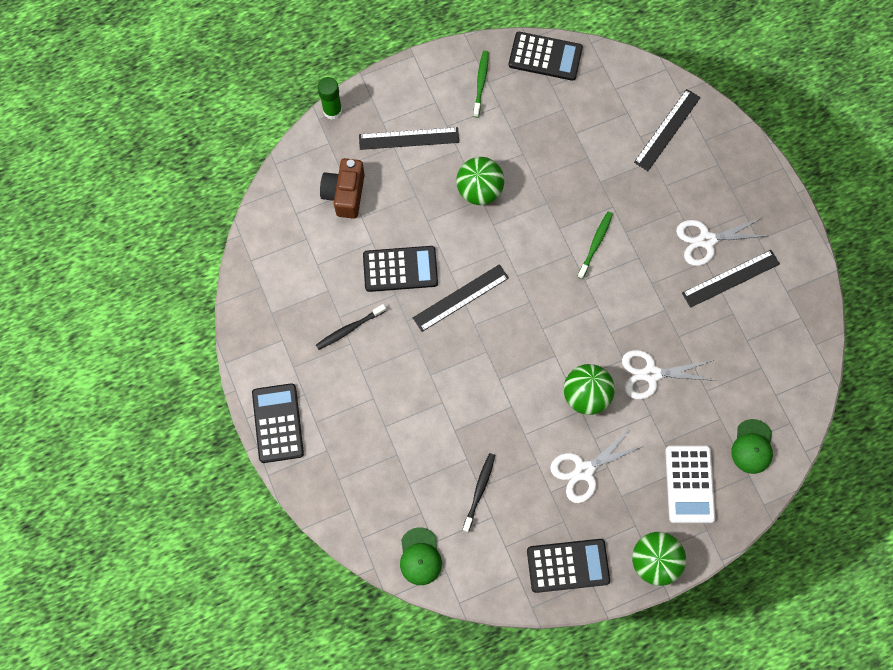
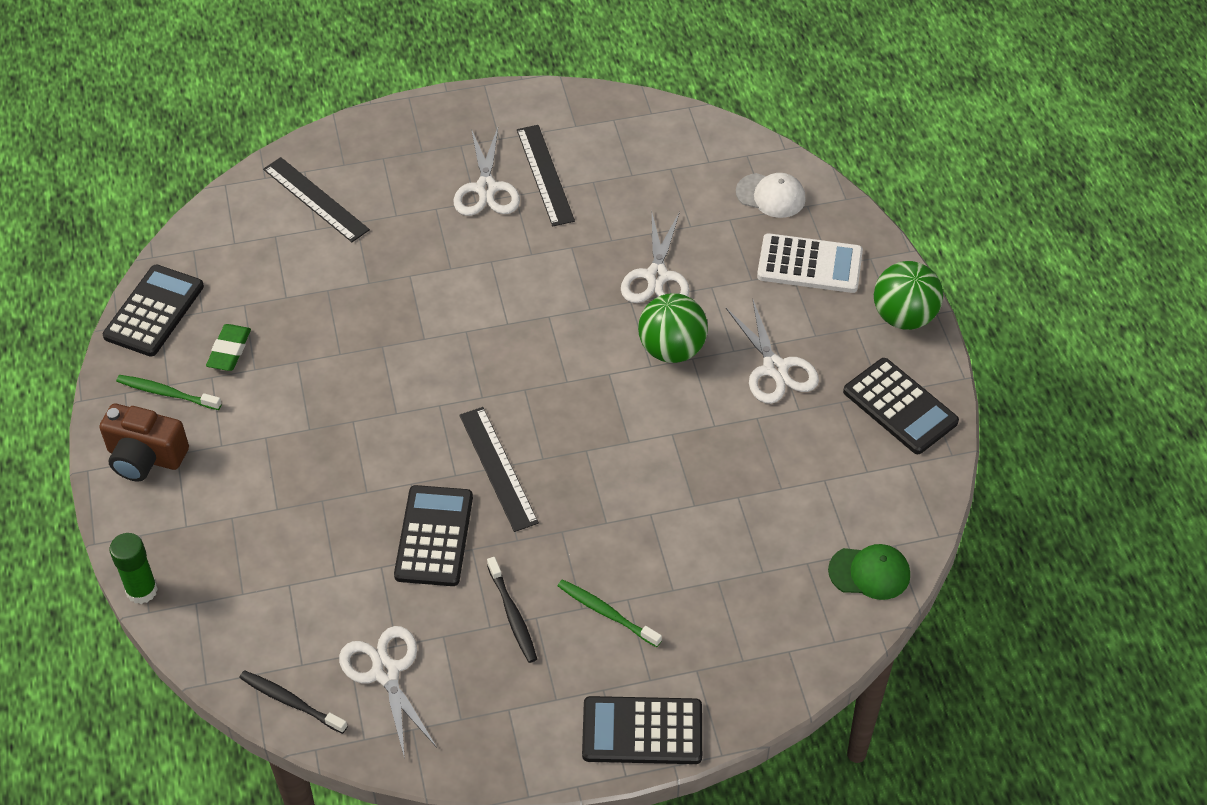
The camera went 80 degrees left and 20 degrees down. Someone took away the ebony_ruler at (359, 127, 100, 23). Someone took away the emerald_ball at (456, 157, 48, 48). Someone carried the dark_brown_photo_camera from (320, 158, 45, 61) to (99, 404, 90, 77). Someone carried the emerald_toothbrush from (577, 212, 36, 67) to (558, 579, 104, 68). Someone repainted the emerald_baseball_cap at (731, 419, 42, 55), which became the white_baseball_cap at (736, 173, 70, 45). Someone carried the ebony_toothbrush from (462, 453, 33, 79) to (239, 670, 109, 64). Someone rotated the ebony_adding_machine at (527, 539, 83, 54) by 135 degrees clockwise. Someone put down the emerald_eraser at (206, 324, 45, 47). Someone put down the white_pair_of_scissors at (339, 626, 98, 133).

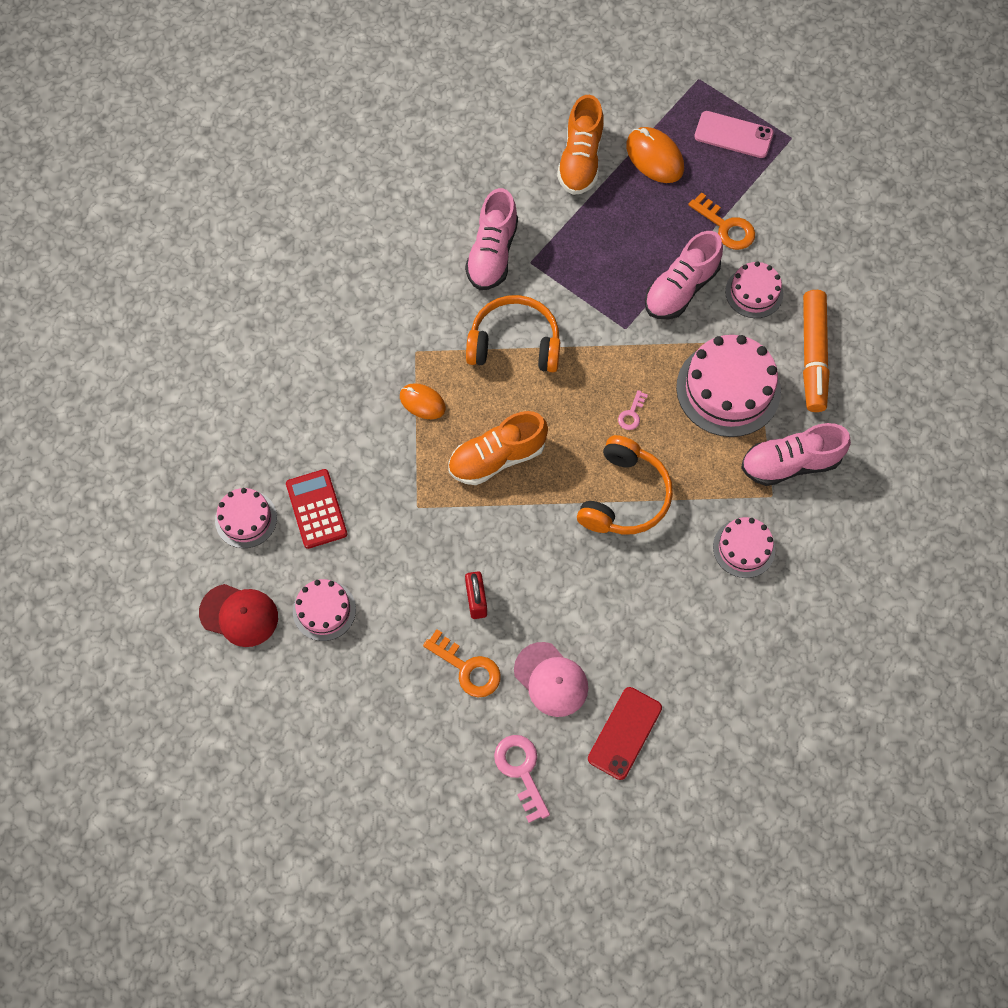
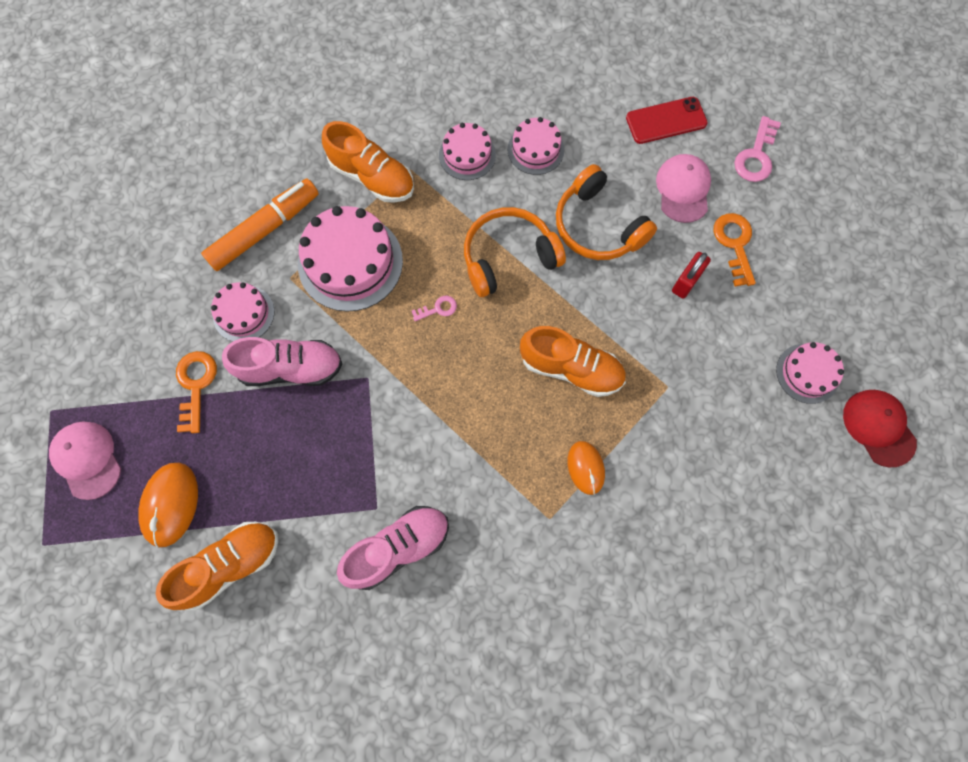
The camera went 135 degrees left and 5 degrees up. Someone swapped the rose-pink_mobile_phone at (694, 111, 80, 47) for the rose-pink_baseball_cap at (49, 422, 72, 78). Someone carried the orange-coloured_over-ear_headphones from (466, 295, 94, 77) to (556, 164, 101, 96). Someone repainted the rose-pink_sneaker at (741, 423, 110, 63), which became the orange-coloured_sneaker at (322, 121, 92, 82). Someone took away the red_adding_machine at (286, 469, 61, 80). Someone carried the rose-pink_cake from (215, 488, 62, 60) to (508, 117, 56, 58).

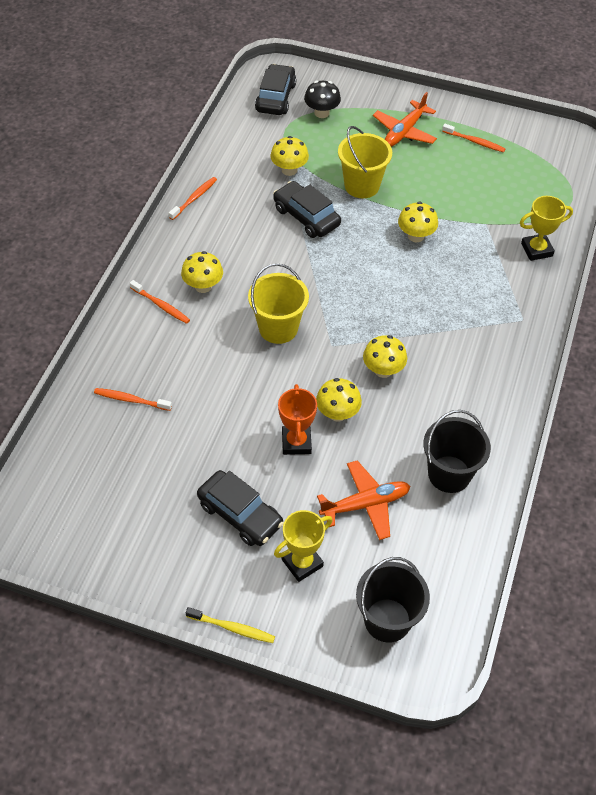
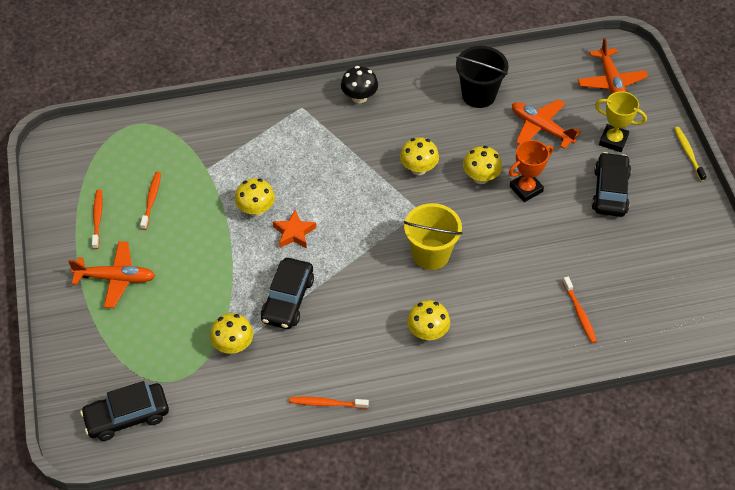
The camera went 120 degrees left and 0 degrees up. Someone carried the ebony_fungus from (304, 81, 37, 37) to (341, 66, 37, 37). Someone took away the yellow_bucket at (338, 126, 54, 72). Someone took away the yellow_prize_cup at (520, 196, 53, 65). Someone carried the orange-coloured_toothbrush from (130, 280, 60, 44) to (140, 172, 21, 58). Someone swapped the ebony_bucket at (356, 557, 74, 86) for the orange-coloured_toy_plane at (578, 38, 70, 56). Someone put down the orange-coloured_five-pointed_star at (273, 210, 43, 38).

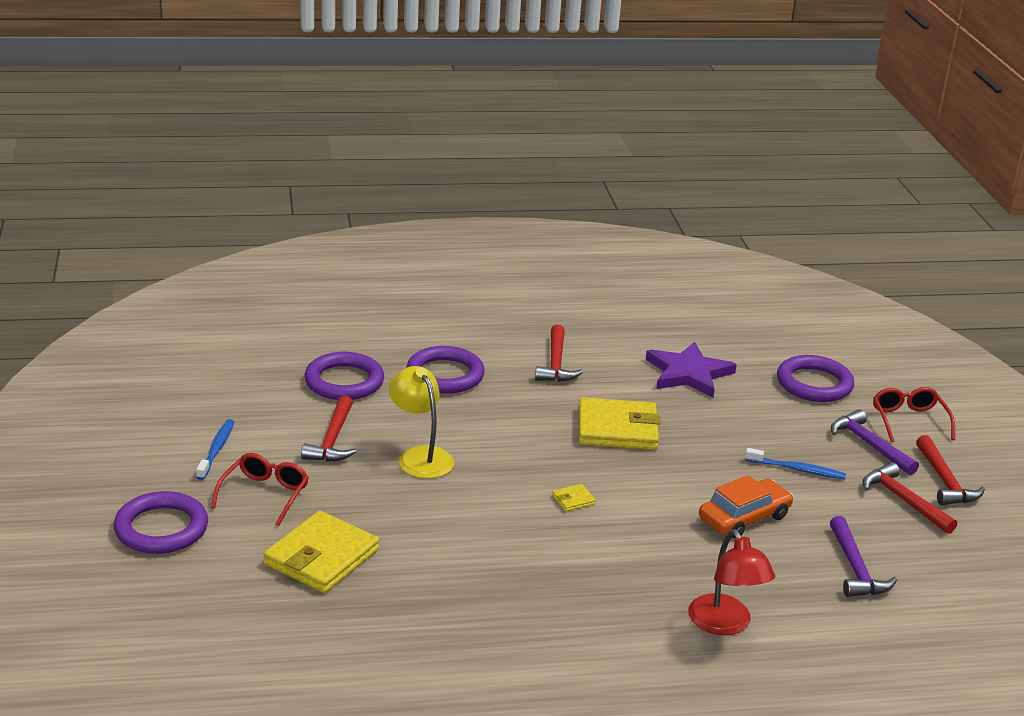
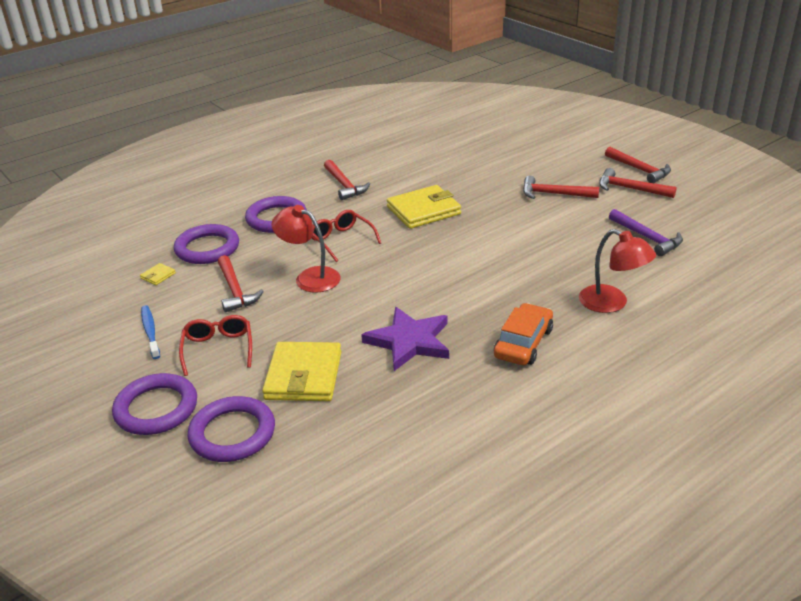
The camera went 25 degrees left and 5 degrees up. Someone carried the purple_five-pointed_star from (646, 341, 91, 57) to (361, 307, 88, 64). Someone carried the purple_hoop from (777, 355, 77, 47) to (187, 396, 88, 66). Someone repainted the yellow_reading_lamp at (389, 366, 65, 113), which became the red_reading_lamp at (271, 205, 70, 88). Someone carried the red_spectacles from (873, 387, 82, 55) to (312, 210, 69, 52). Someone took away the purple_hammer at (831, 409, 88, 66). Someone swapped the cobalt_toothbrush at (745, 448, 101, 31) for the red_hammer at (523, 176, 76, 23). Someone carried the orange-coloured_automobile from (699, 475, 94, 63) to (494, 303, 59, 62). Someone carried the yellow_card_wallet from (552, 484, 44, 27) to (140, 263, 36, 22).

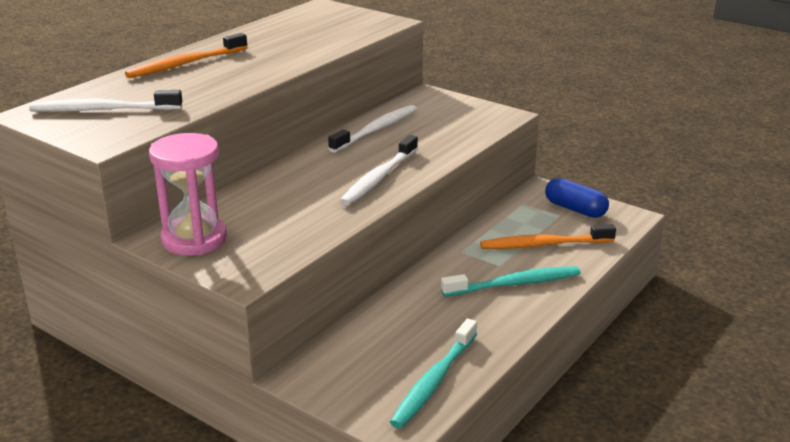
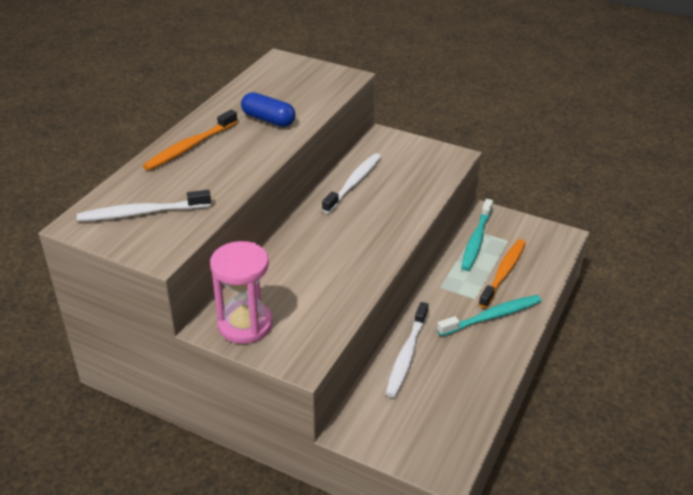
The camera went 10 degrees left and 10 degrees up. Someone carried the white_toothbrush from (340, 135, 78, 71) to (386, 302, 43, 95). Someone carried the cobalt_pill_shape from (545, 178, 64, 40) to (241, 92, 55, 35). Someone rotated the orange-coloured_toothbrush at (480, 224, 136, 25) by 135 degrees clockwise. Someone carried the turquoise_toothbrush from (390, 318, 87, 110) to (461, 199, 32, 72).

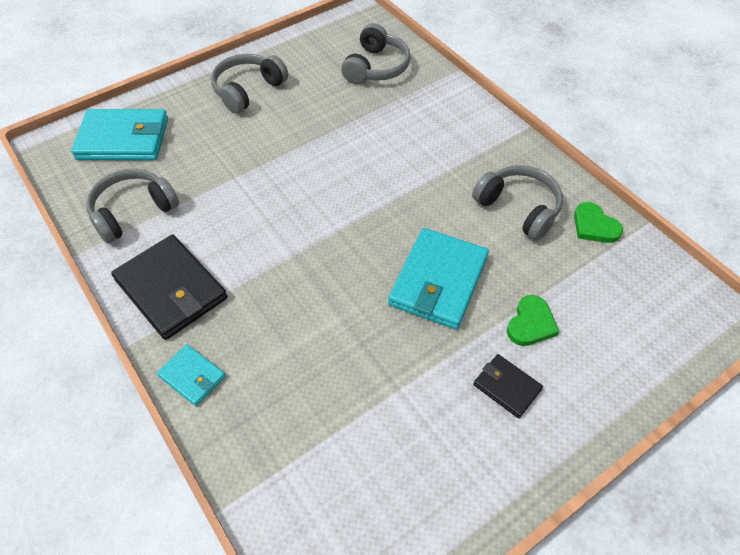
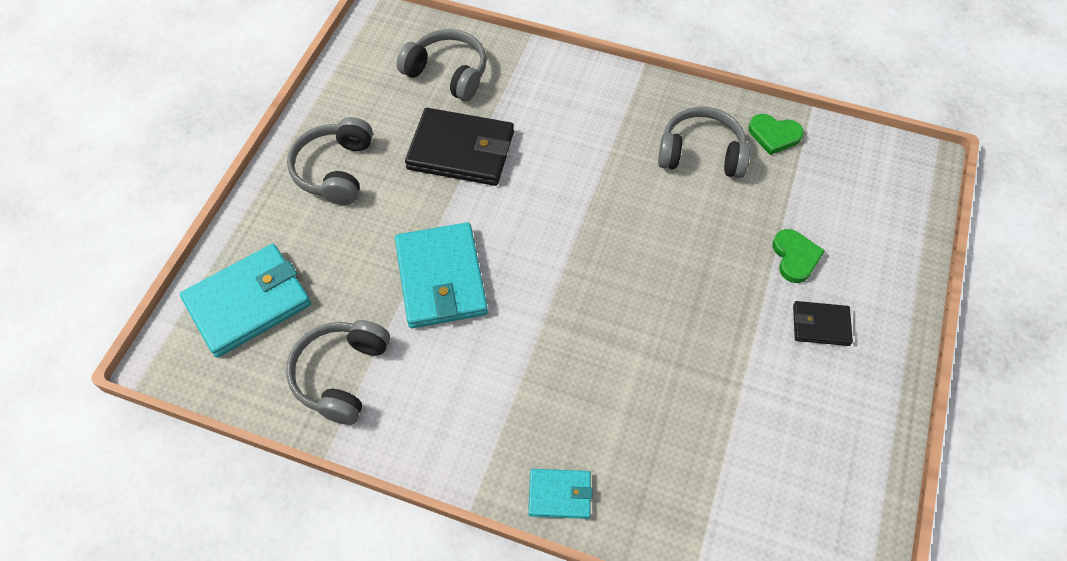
The camera went 35 degrees left and 5 degrees up. Someone rotated the ash-grey_over-ear_headphones at (341, 23, 70, 61) by 45 degrees counterclockwise. Someone carried the turquoise_card_wallet from (388, 228, 101, 102) to (395, 222, 93, 106). Someone carried the ebony_card_wallet from (111, 235, 116, 105) to (405, 108, 109, 78).

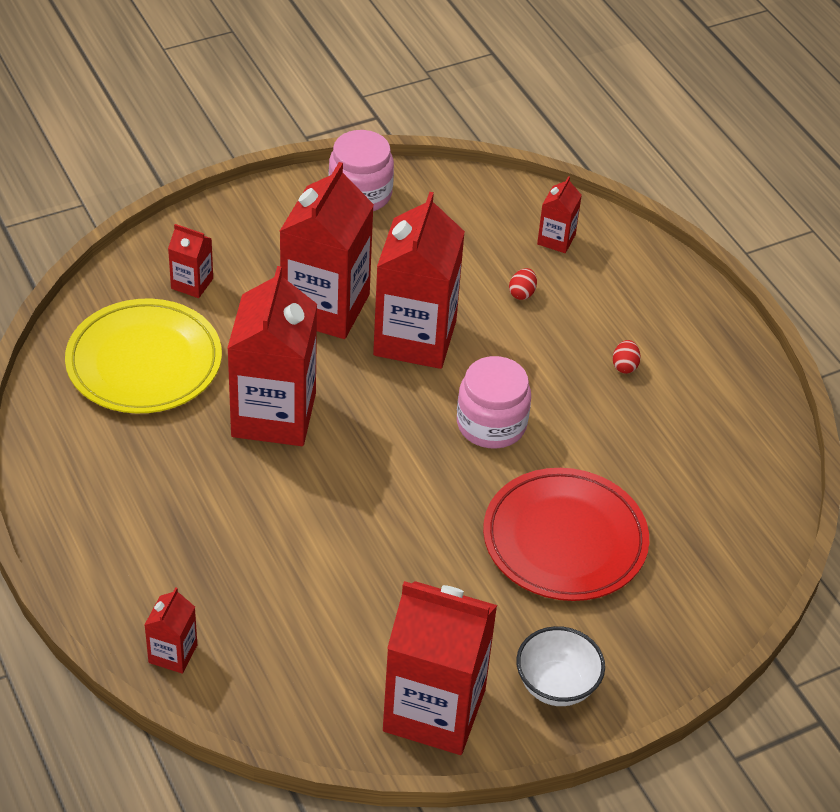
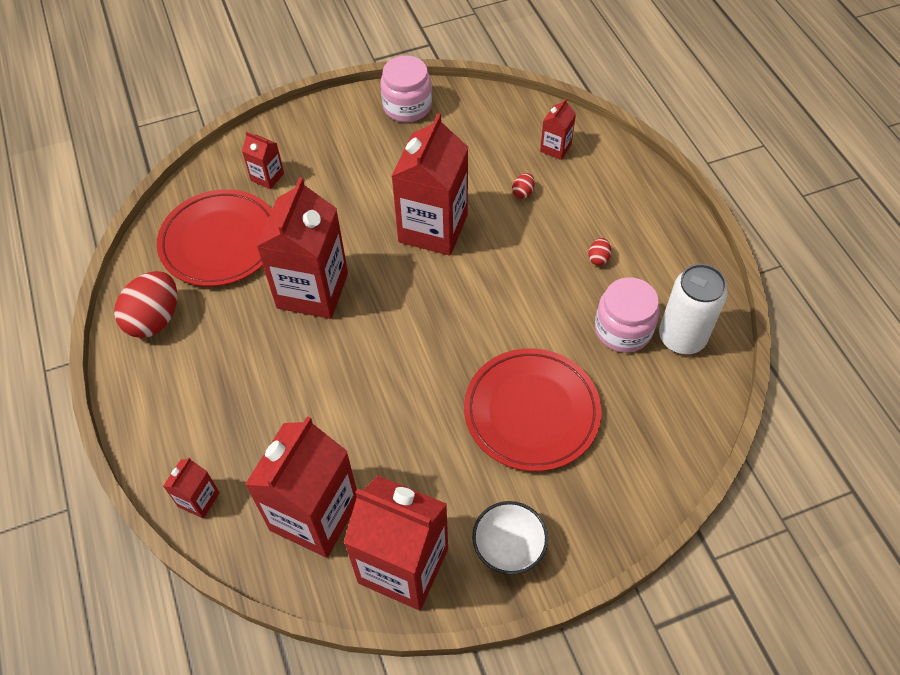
The camera went 10 degrees right and 10 degrees up. Someone carried the red_juice_carton from (280, 162, 94, 177) to (245, 416, 112, 142). Someone repainted the yellow_dinner_plate at (65, 298, 157, 115), which became the red_dinner_plate at (157, 189, 115, 97). Someone carried the rose-pink_jam_jar from (457, 356, 74, 93) to (595, 277, 64, 76). Someone put down the white_tin at (659, 264, 68, 90). Someone put down the red_egg at (114, 271, 63, 67).

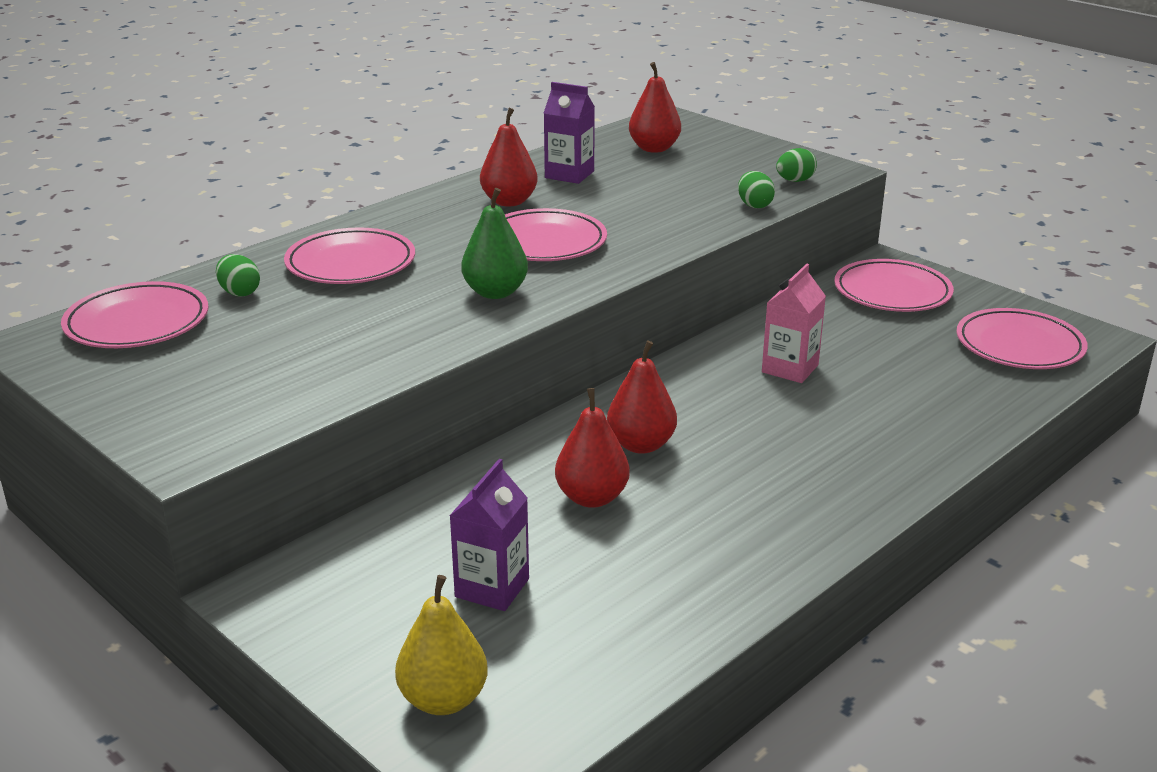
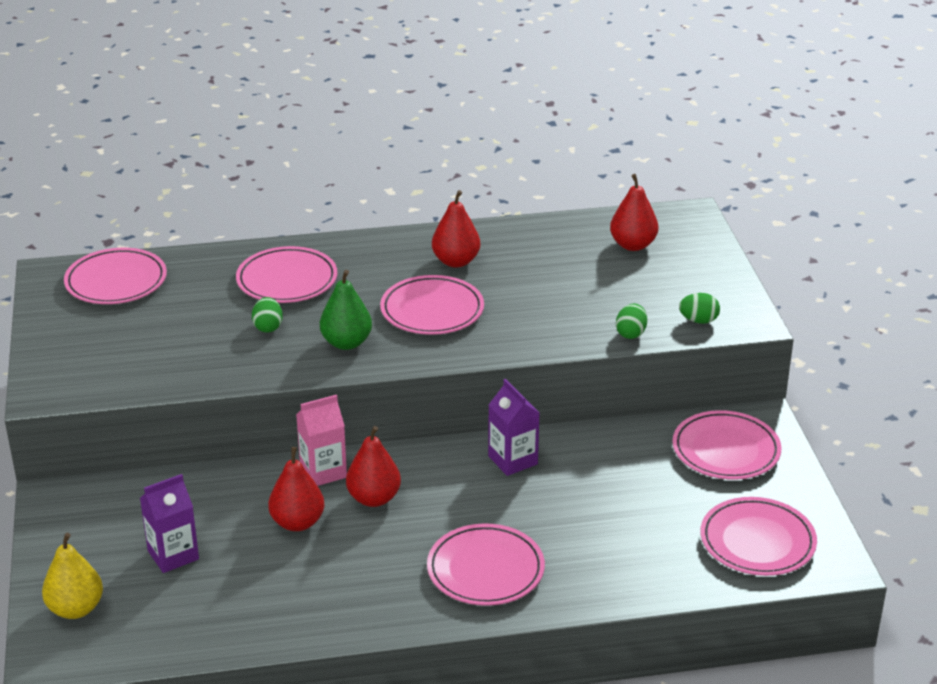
The camera went 35 degrees right and 5 degrees up. Someone carried the purple_juice_carton from (544, 82, 51, 102) to (488, 379, 52, 97). Someone carried the emerald_egg from (216, 254, 44, 43) to (252, 297, 31, 36). Someone carried the rose-pink_juice_carton from (762, 263, 64, 120) to (296, 395, 51, 91). Someone put down the rose-pink_dinner_plate at (427, 523, 118, 83).

